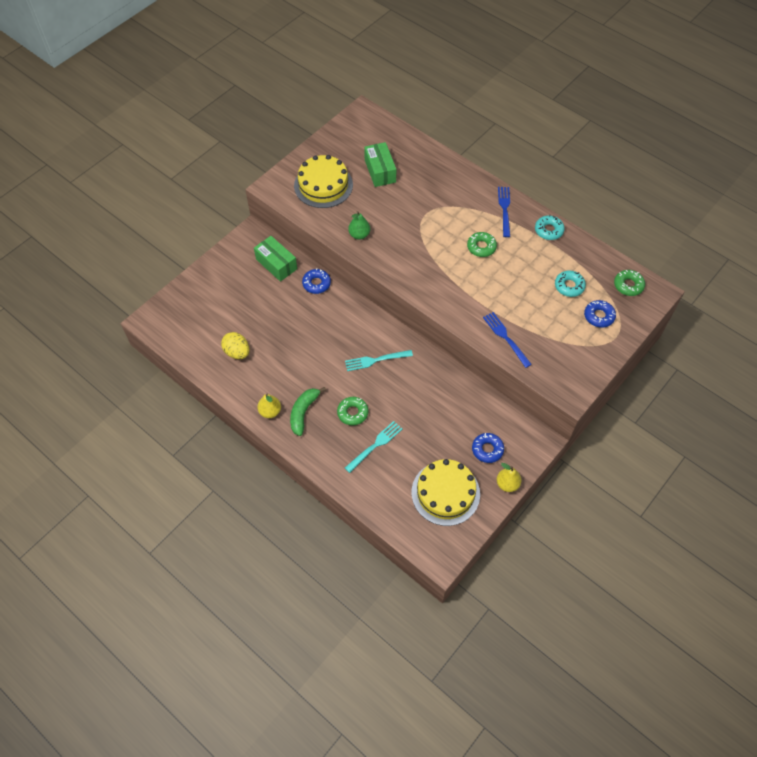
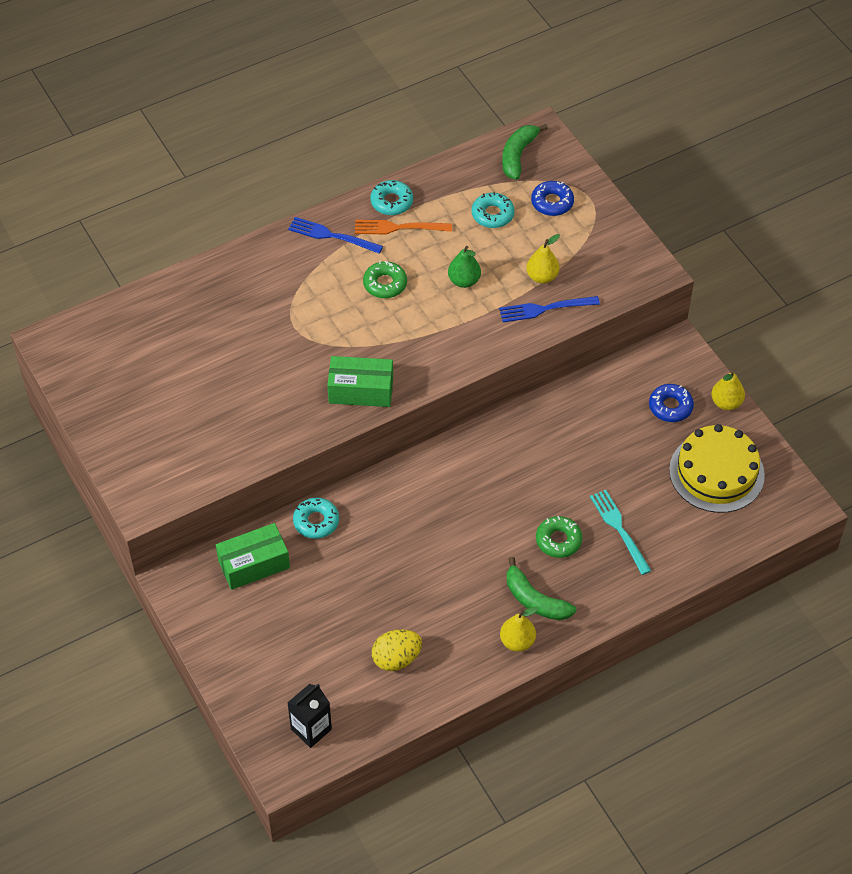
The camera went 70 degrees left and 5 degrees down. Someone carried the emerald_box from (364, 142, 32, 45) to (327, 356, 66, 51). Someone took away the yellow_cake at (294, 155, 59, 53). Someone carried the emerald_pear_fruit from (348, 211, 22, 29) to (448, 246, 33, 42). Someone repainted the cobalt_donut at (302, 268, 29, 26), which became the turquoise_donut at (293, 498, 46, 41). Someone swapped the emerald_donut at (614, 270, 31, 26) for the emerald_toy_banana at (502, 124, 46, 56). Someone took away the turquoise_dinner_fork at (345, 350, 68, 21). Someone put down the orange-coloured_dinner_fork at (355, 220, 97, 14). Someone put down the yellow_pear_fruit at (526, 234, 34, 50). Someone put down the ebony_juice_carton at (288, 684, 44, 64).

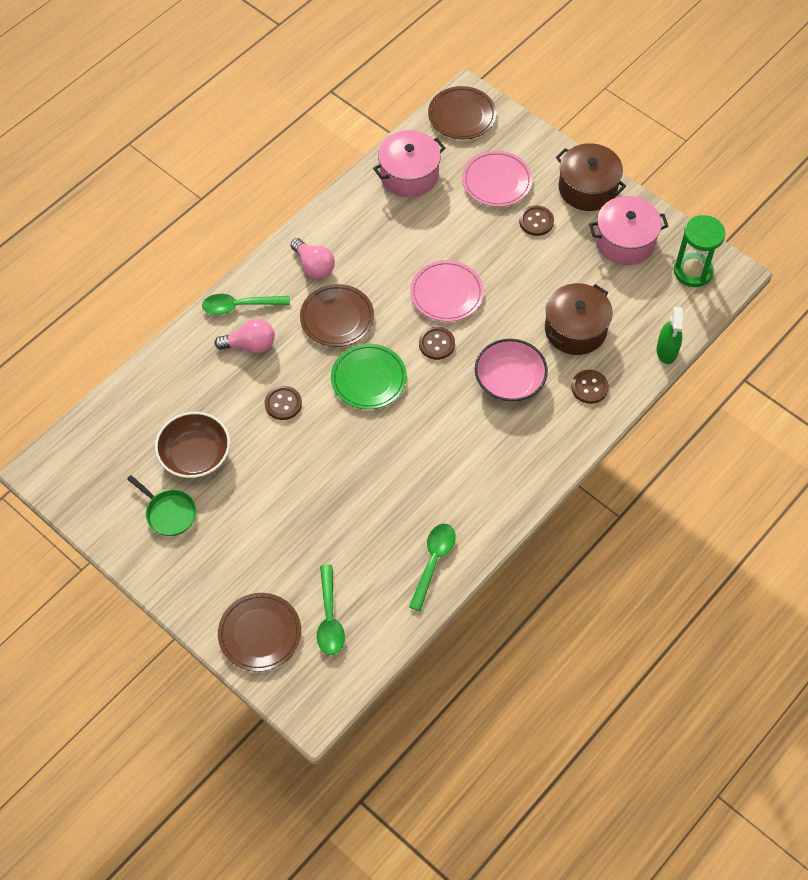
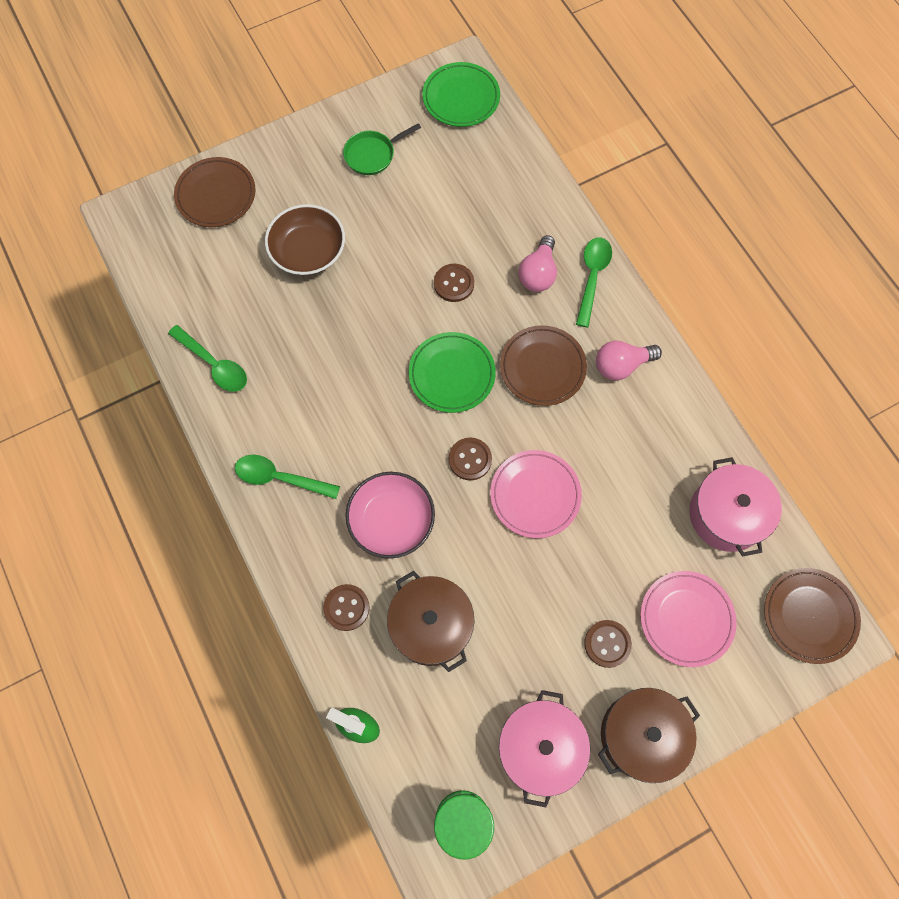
The camera went 110 degrees right and 10 degrees up. Someone carried the dark_brown_serving_bowl from (155, 412, 75, 66) to (265, 204, 80, 71). Someone carried the emerald_tablespoon from (317, 565, 28, 90) to (235, 455, 105, 44). Someone put down the emerald_dinner_plate at (422, 62, 78, 65).

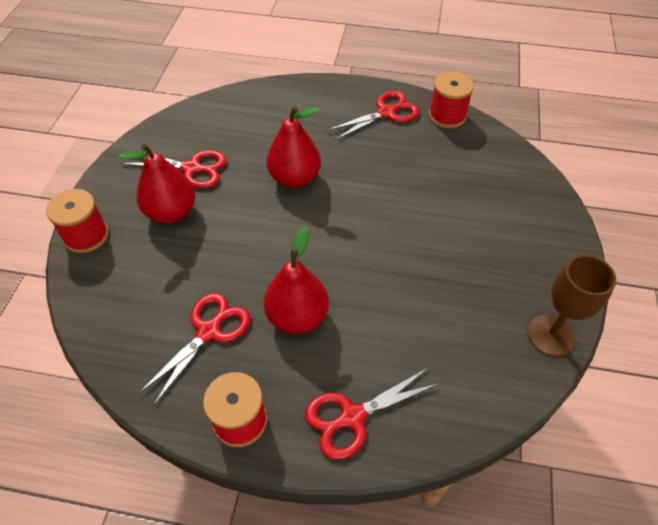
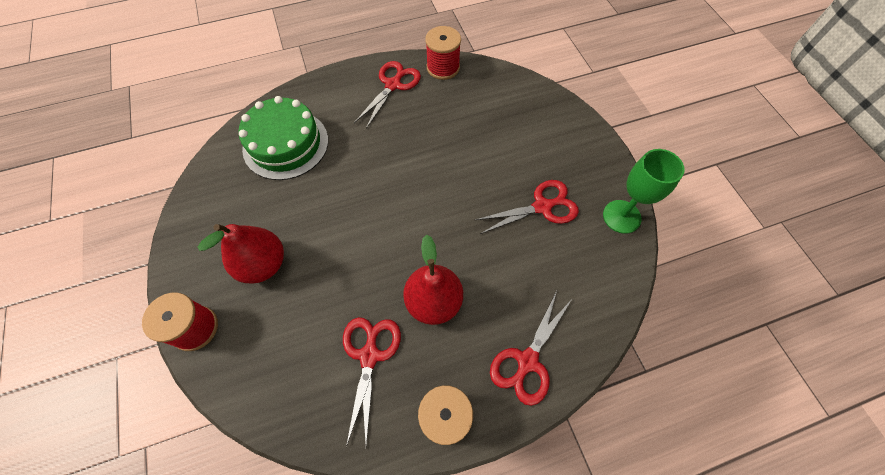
The camera went 30 degrees left and 10 degrees up. Someone took away the red_pear_fruit at (266, 106, 55, 82). Someone carried the red_pair_of_scissors from (121, 150, 106, 38) to (475, 180, 104, 54). Someone repainted the dark_brown_wine_glass at (528, 255, 88, 101), which became the emerald_wine_glass at (603, 149, 82, 85). Someone put down the emerald_cake at (239, 96, 89, 84).

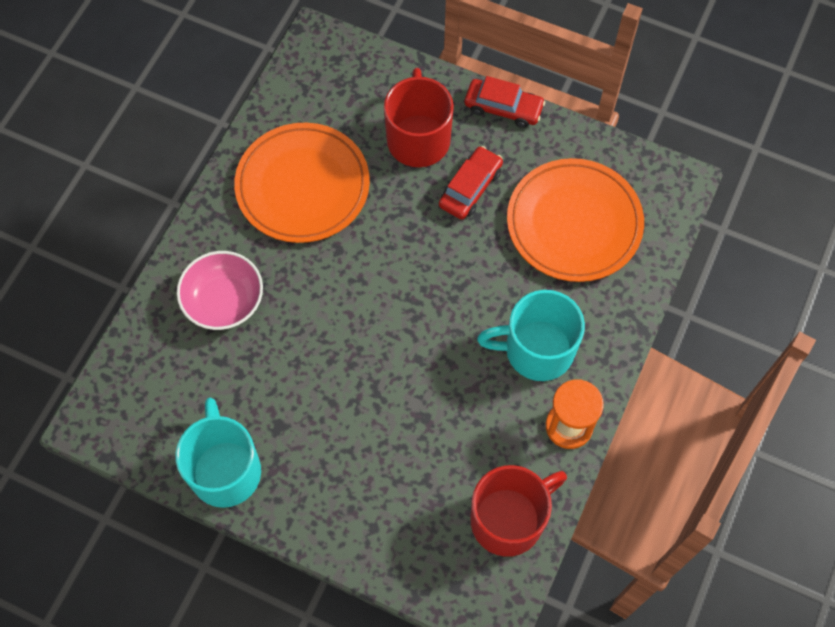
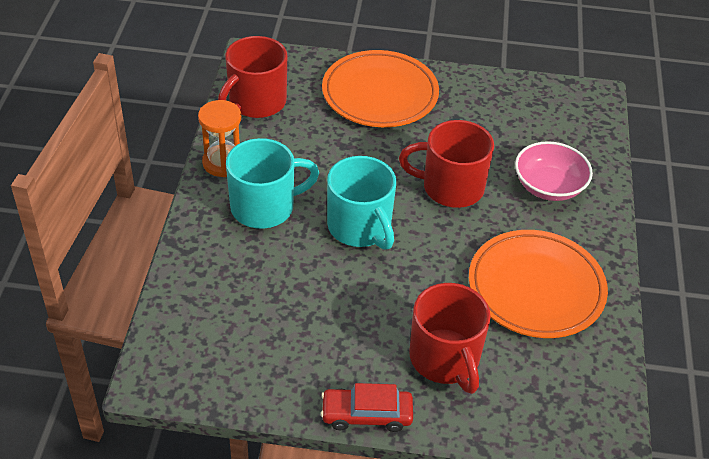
The camera went 160 degrees right and 20 degrees down. Someone took away the red_automobile at (439, 146, 64, 74). Someone carried the orange-coloured_dinner_plate from (507, 158, 137, 124) to (322, 50, 117, 77). Someone carried the turquoise_tea_mug from (175, 398, 86, 110) to (327, 156, 69, 94). Someone put down the red_tea_mug at (399, 120, 95, 88).

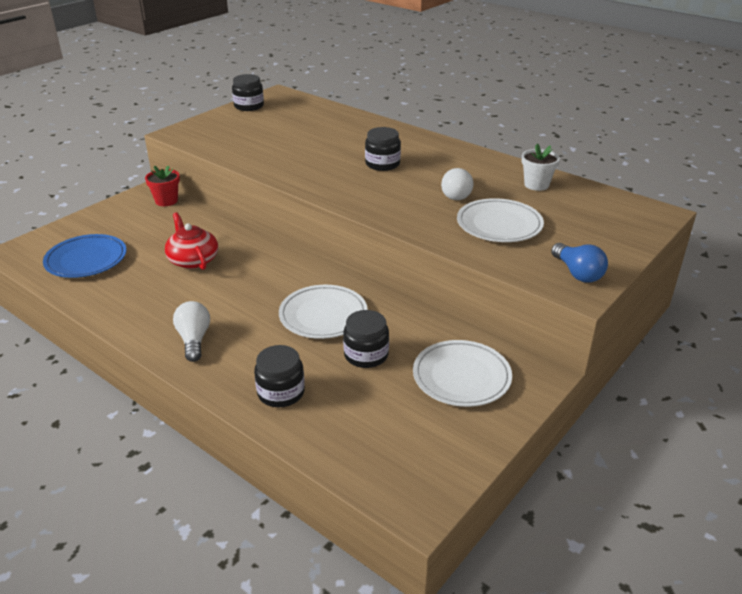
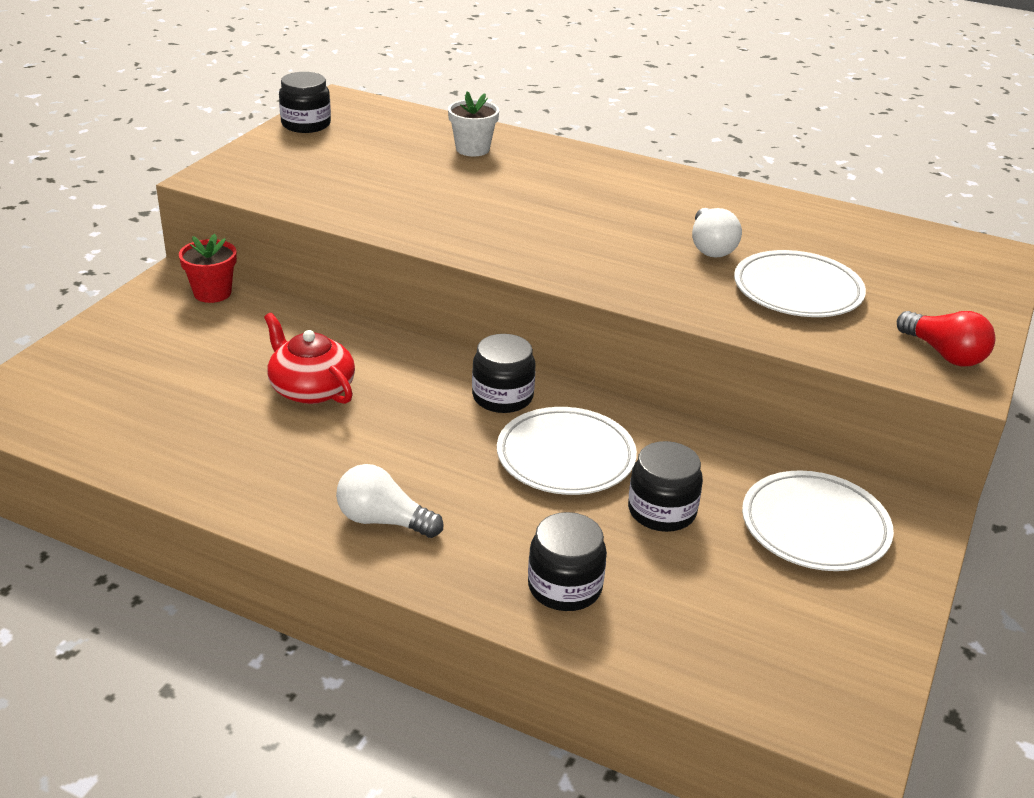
The camera went 15 degrees left and 0 degrees up. Someone carried the ebony_jam_jar from (365, 127, 36, 44) to (472, 334, 63, 79). Someone carried the white_potted_plant from (522, 143, 38, 48) to (448, 91, 51, 65). Someone took away the cobalt_dinner_plate at (43, 234, 84, 44). Someone repainted the cobalt_bulb at (551, 243, 57, 40), which became the red_bulb at (897, 311, 98, 56). Someone rotated the white_bulb at (173, 301, 37, 61) by 45 degrees counterclockwise.

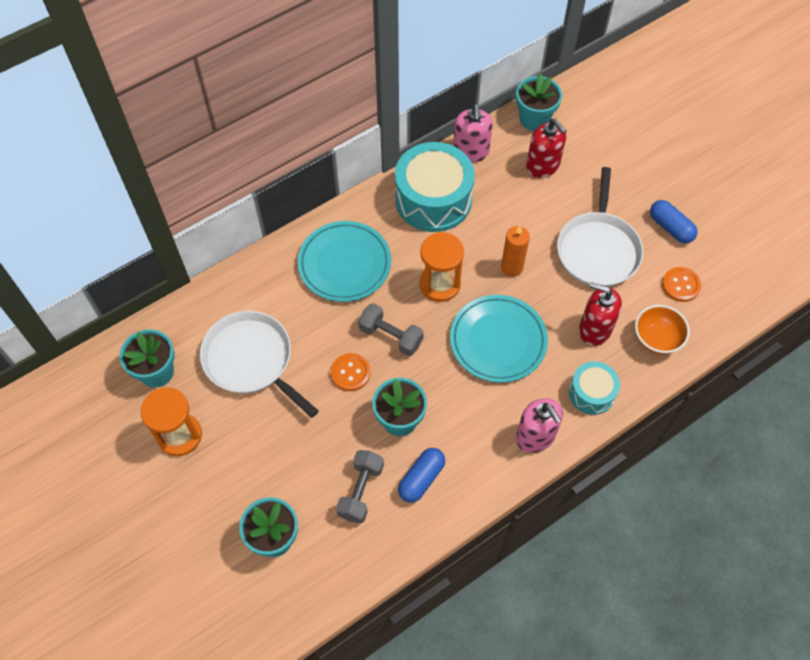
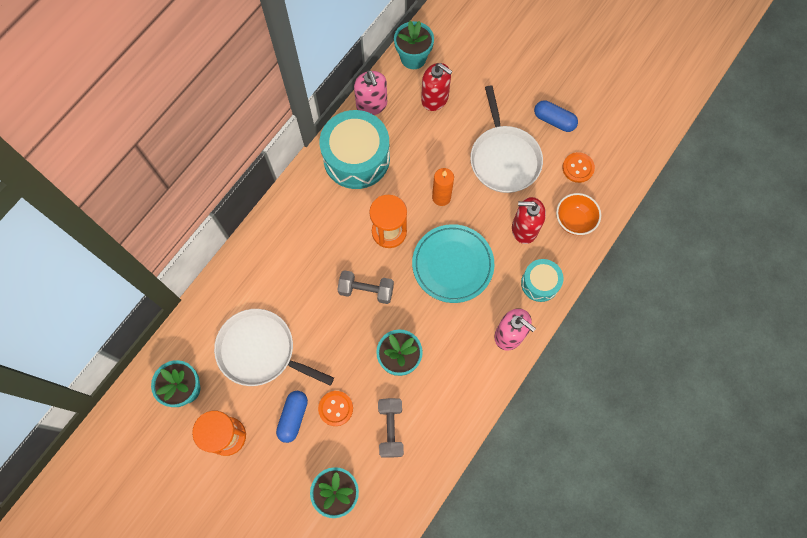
The camera went 20 degrees left and 10 degrees up. Someone took away the turquoise_dinner_plate at (298, 221, 93, 81). Someone carried the orange-coloured_sewing_button from (331, 353, 40, 38) to (318, 391, 35, 35). Someone carried the cobalt_pill_shape from (398, 448, 47, 55) to (276, 391, 32, 52).

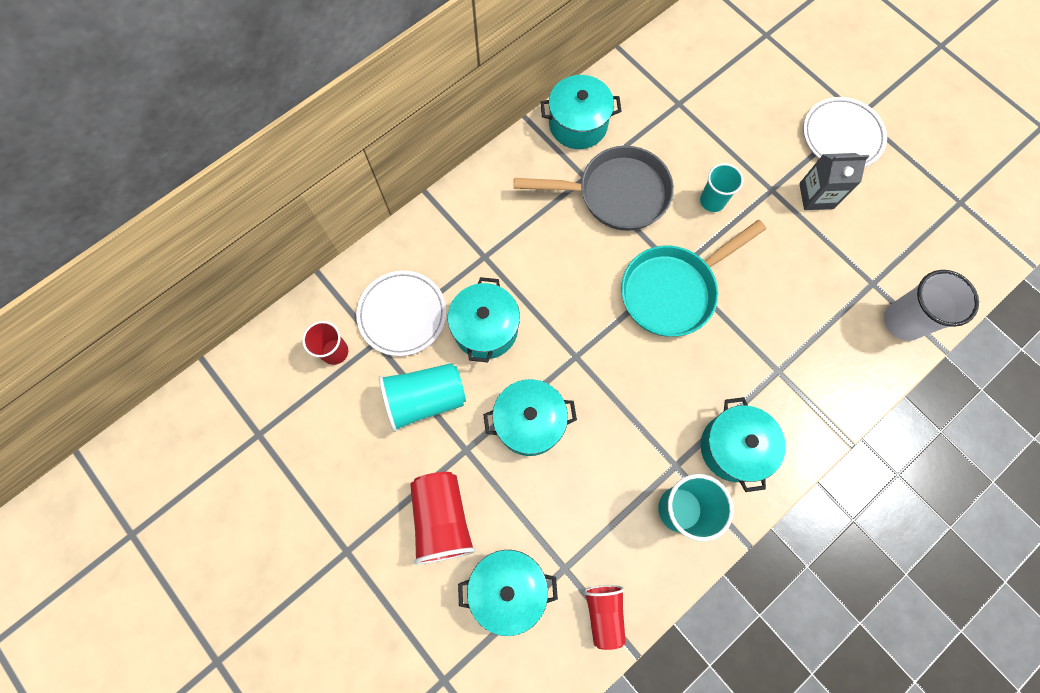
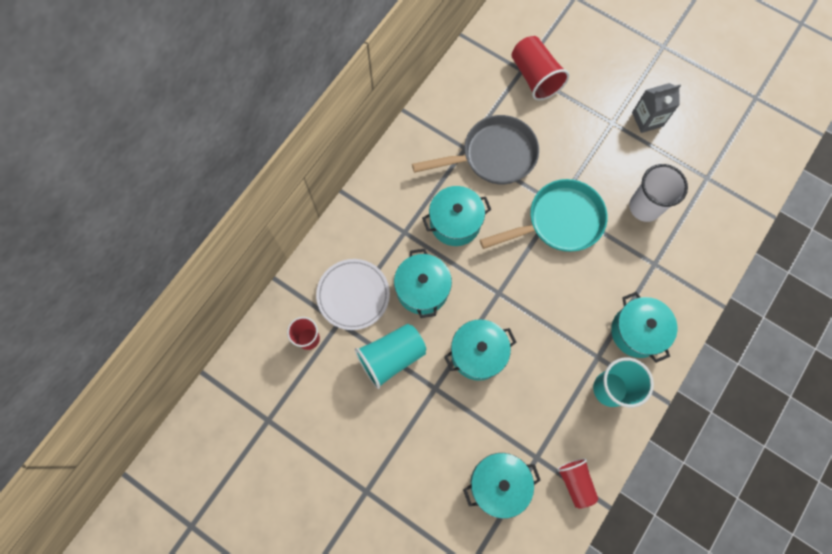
The camera went 15 degrees left and 0 degrees up. Someone carried the turquoise_cooking_pot from (541, 75, 80, 74) to (422, 186, 69, 60). Someone took away the white_dinner_plate at (803, 97, 84, 70). Someone took away the turquoise_beaker at (700, 163, 43, 49). Someone rotated the turquoise_skillet at (621, 220, 145, 116) by 150 degrees counterclockwise. Someone carried the white_beaker from (884, 270, 95, 71) to (629, 164, 59, 58). Someone carried the red_beaker from (410, 472, 66, 92) to (511, 36, 58, 64).

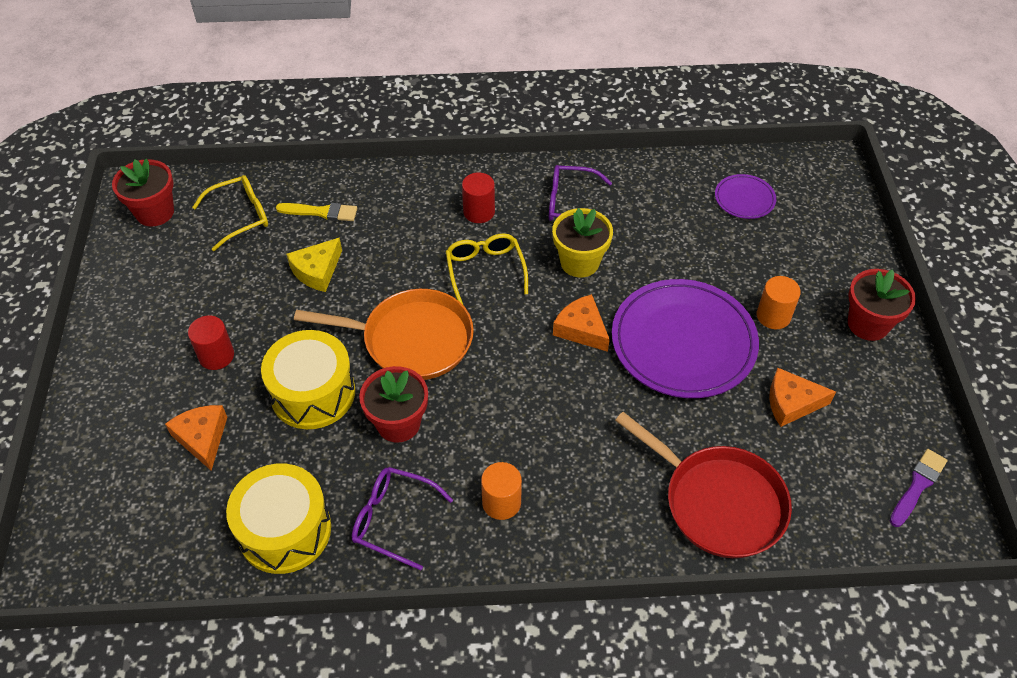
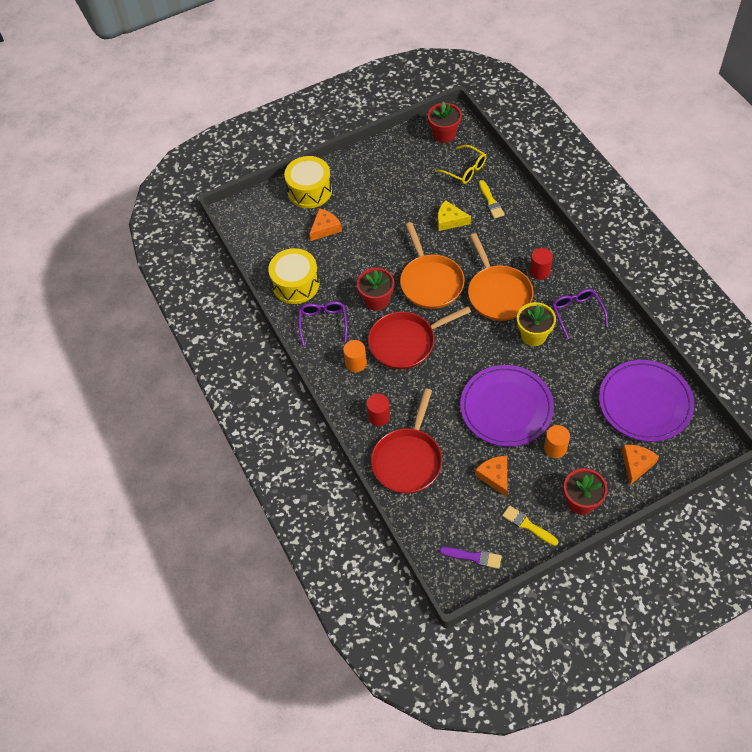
The camera went 70 degrees right and 5 degrees up. Someone scaled the purple_dinner_plate at (715, 174, 61, 45) by 2.15. Someone swapped the yellow_spectacles at (446, 233, 82, 72) for the orange-coloured_skillet at (468, 233, 66, 88). Someone carried the orange-coloured_cheese from (553, 294, 57, 58) to (622, 445, 37, 40). Someone carried the red_cylinder_shape from (188, 316, 46, 54) to (366, 393, 24, 33). Someone carried the yellow_drum from (261, 330, 94, 99) to (284, 156, 48, 52). Someone put down the red_skillet at (368, 306, 103, 63). Someone put down the yellow_brush at (502, 505, 56, 41).

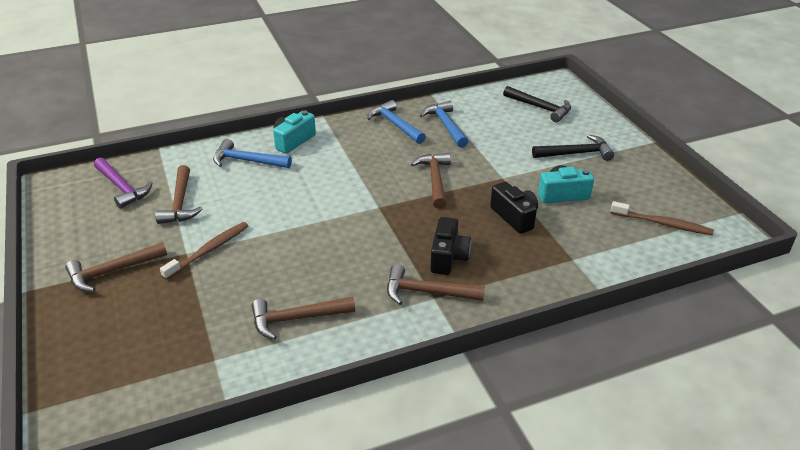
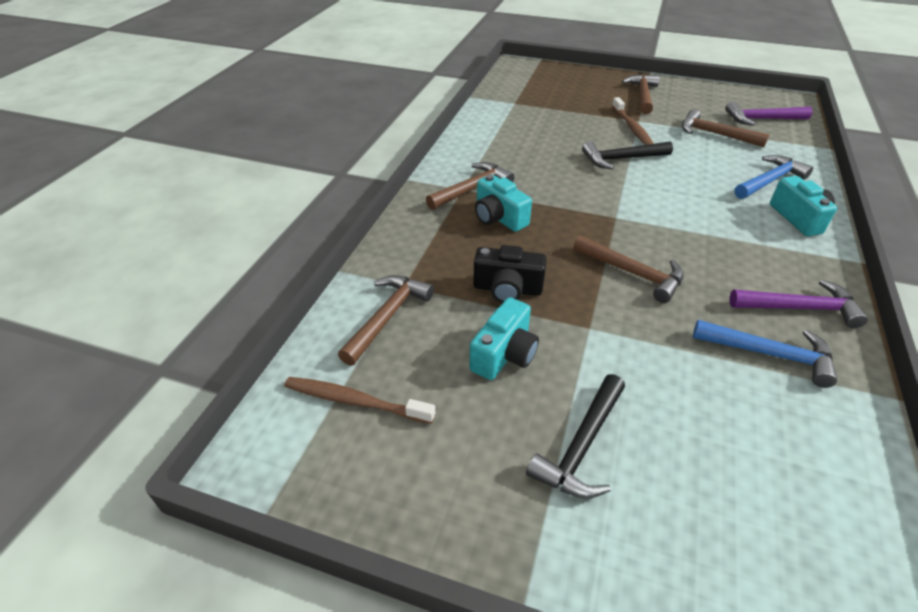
The camera went 130 degrees right and 5 degrees up. Someone carried the ebony_hammer from (503, 86, 68, 36) to (582, 141, 91, 29). Someone repainted the cobalt_hammer at (368, 100, 58, 44), which became the purple_hammer at (729, 279, 139, 50). Someone rotated the dark_brown_toothbrush at (610, 201, 104, 34) by 45 degrees clockwise. Someone repainted the ebony_photo_camera at (431, 217, 40, 58), which became the turquoise_photo_camera at (475, 174, 57, 58). Someone carried the dark_brown_hammer from (252, 296, 103, 44) to (338, 275, 96, 91).

